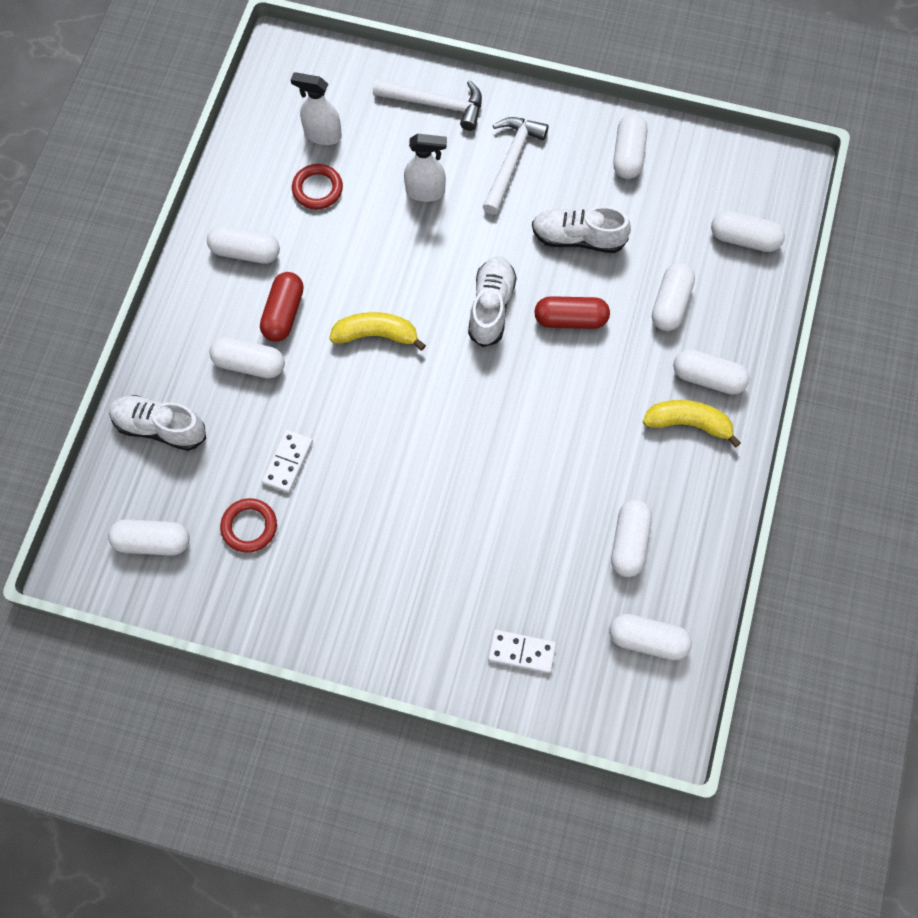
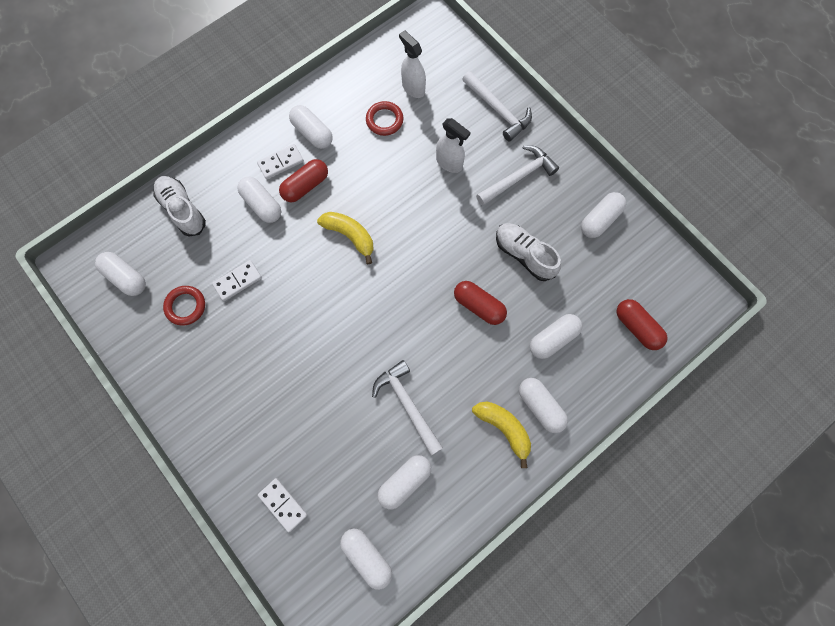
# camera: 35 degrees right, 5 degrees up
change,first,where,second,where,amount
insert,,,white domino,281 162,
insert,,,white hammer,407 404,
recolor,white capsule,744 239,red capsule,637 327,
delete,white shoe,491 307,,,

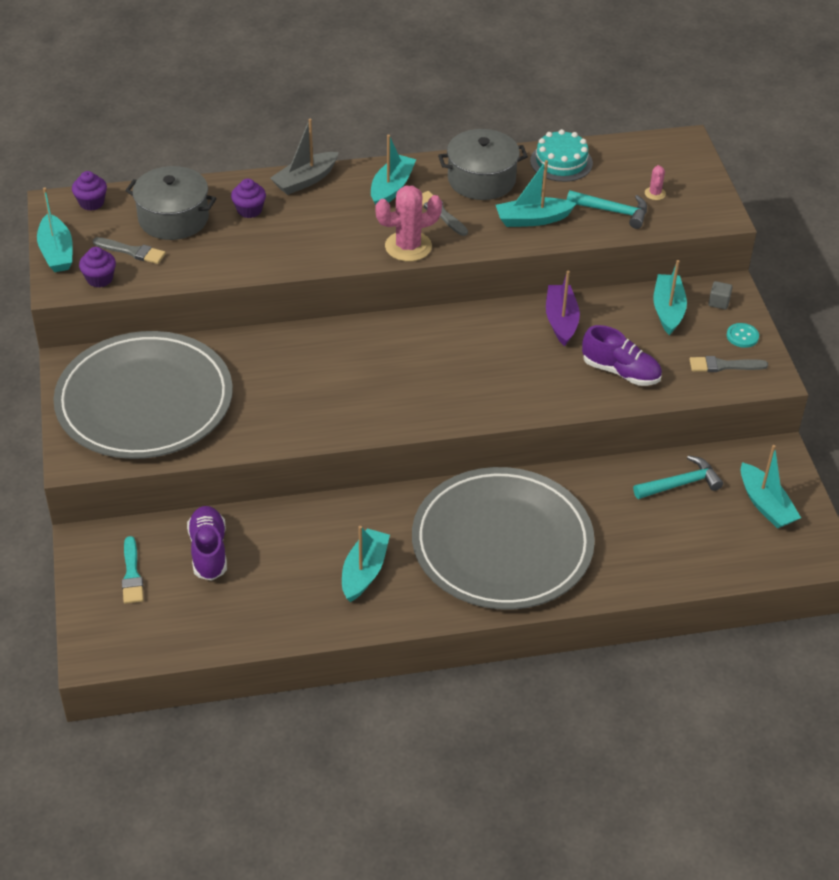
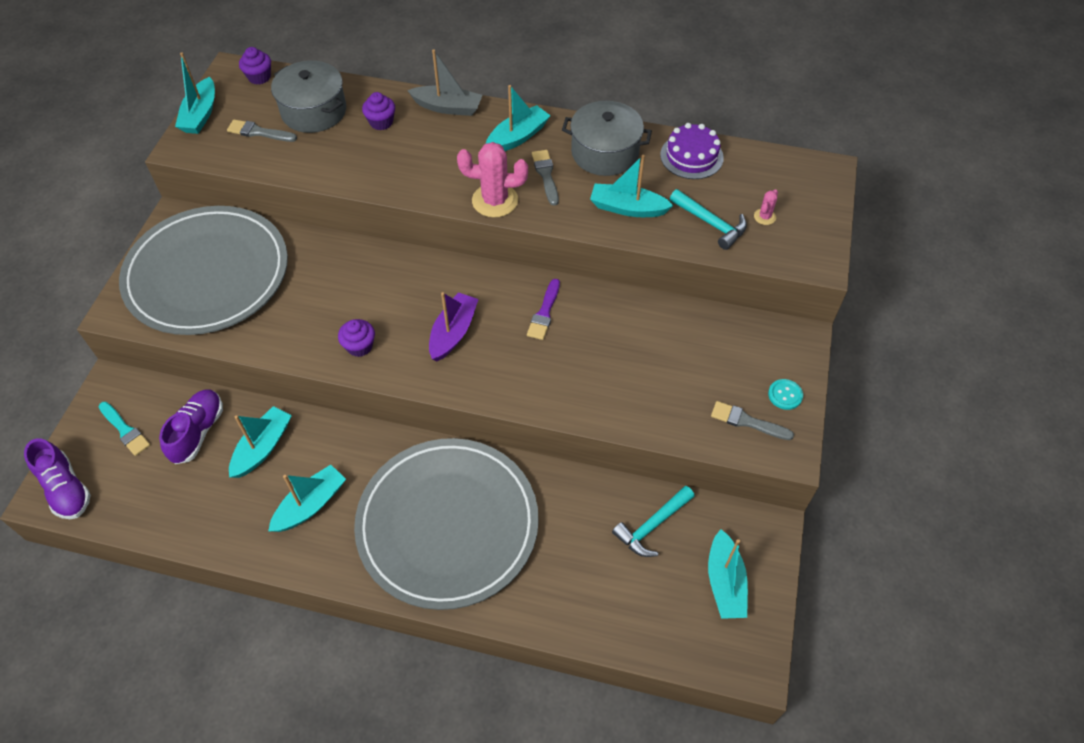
# camera: 25 degrees right, 10 degrees up
change,first,where,second,where,amount
move,purple shoe,620 372,,66 489,
rotate,turquoise brush,132 574,,125 430,60 degrees counterclockwise
rotate,grey brush,132 251,,259 132,150 degrees clockwise
move,turquoise boat,668 310,,262 448,
move,purple cupcake,99 279,,359 346,
rotate,grey boat,305 180,,447 107,150 degrees counterclockwise
move,purple boat,561 321,,453 333,
insert,,,purple brush,544 312,
rotate,turquoise hammer,680 484,,652 525,135 degrees clockwise
recolor,turquoise cake,561 162,purple cake,691 156,
delete,grey cube,718 302,,,

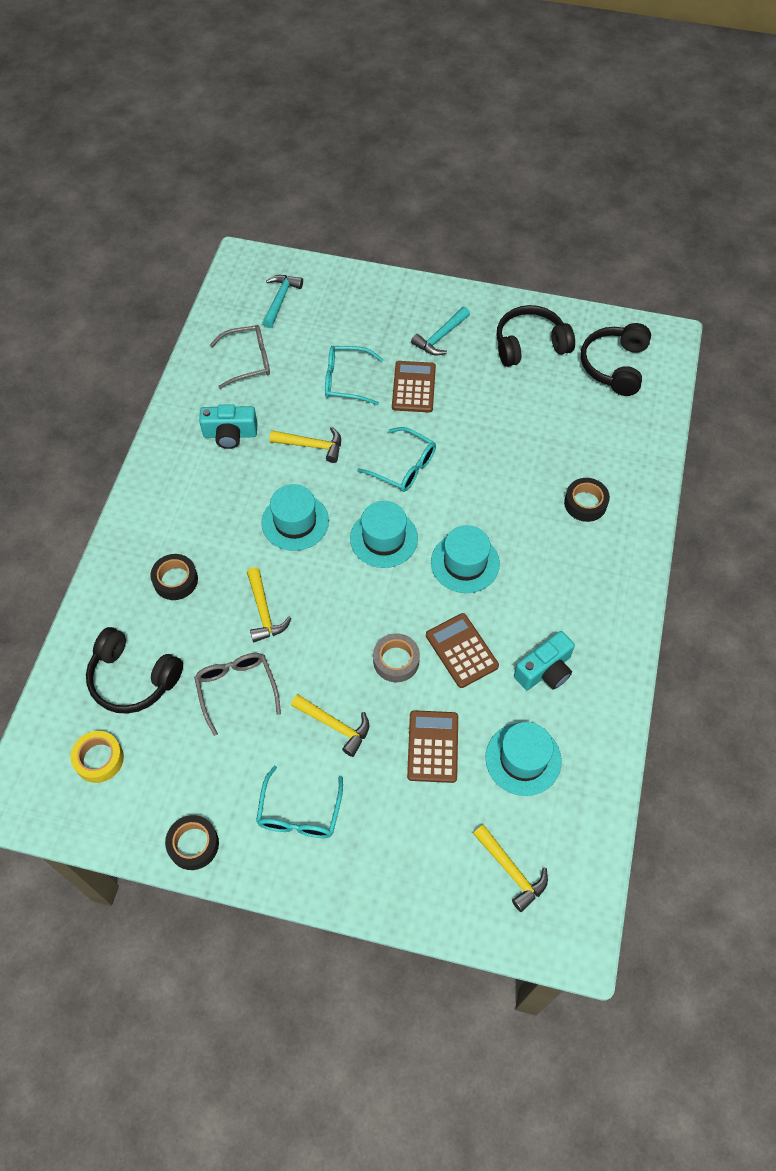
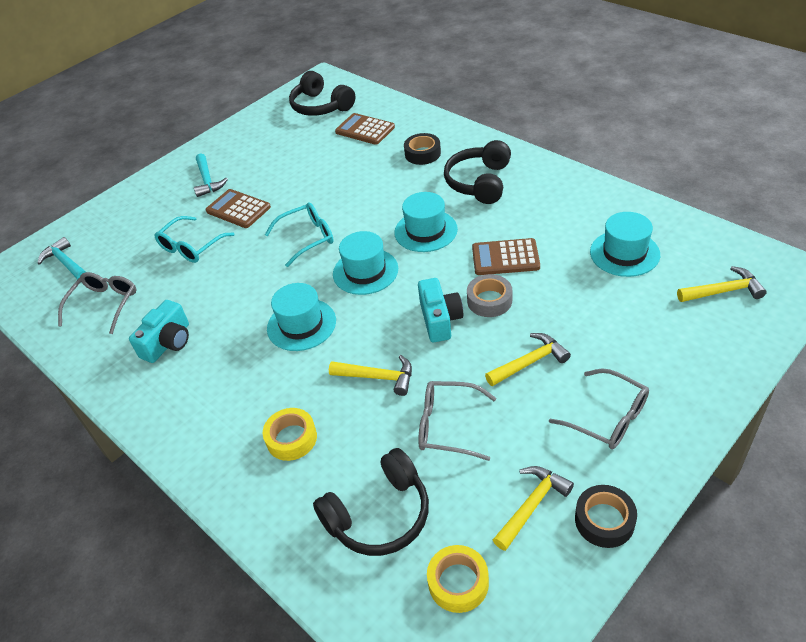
# camera: 55 degrees left, 15 degrees down
change,first,where,second,where,amount
recolor,black tape,175 580,yellow tape,291 438,
move,brown calculator,432 746,,365 130,
move,turquoise camera,545 670,,440 320,
move,black headphones,530 345,,479 182,
move,yellow hammer,312 445,,532 505,
recolor,turquoise glasses,299 813,grey glasses,608 417,

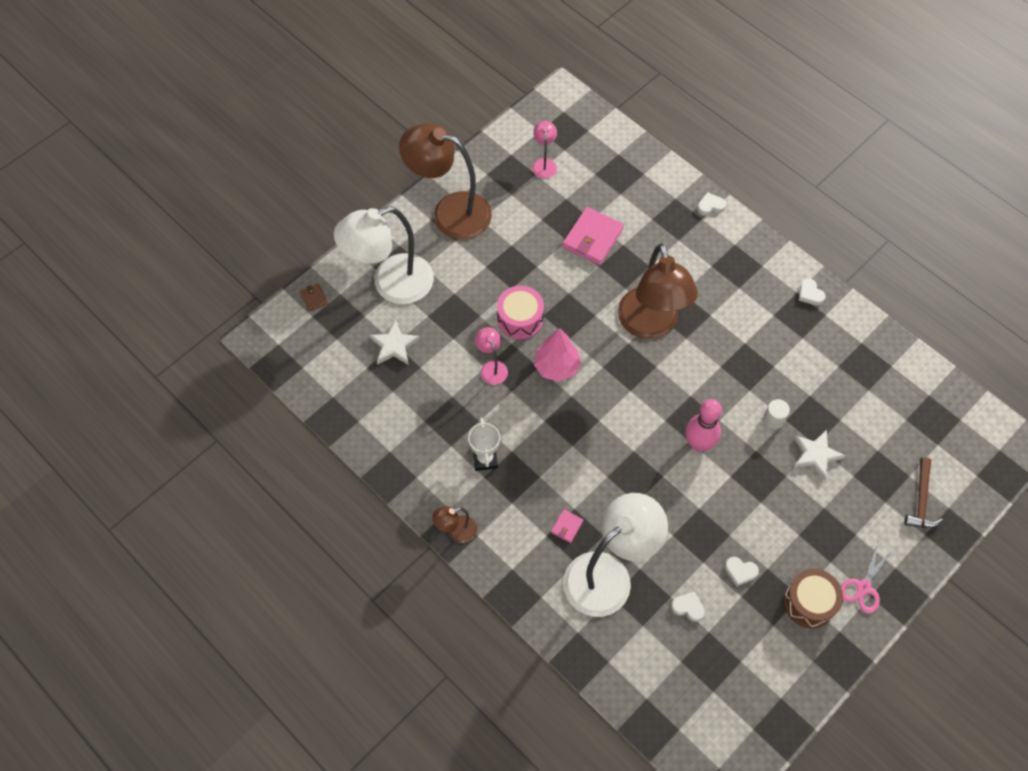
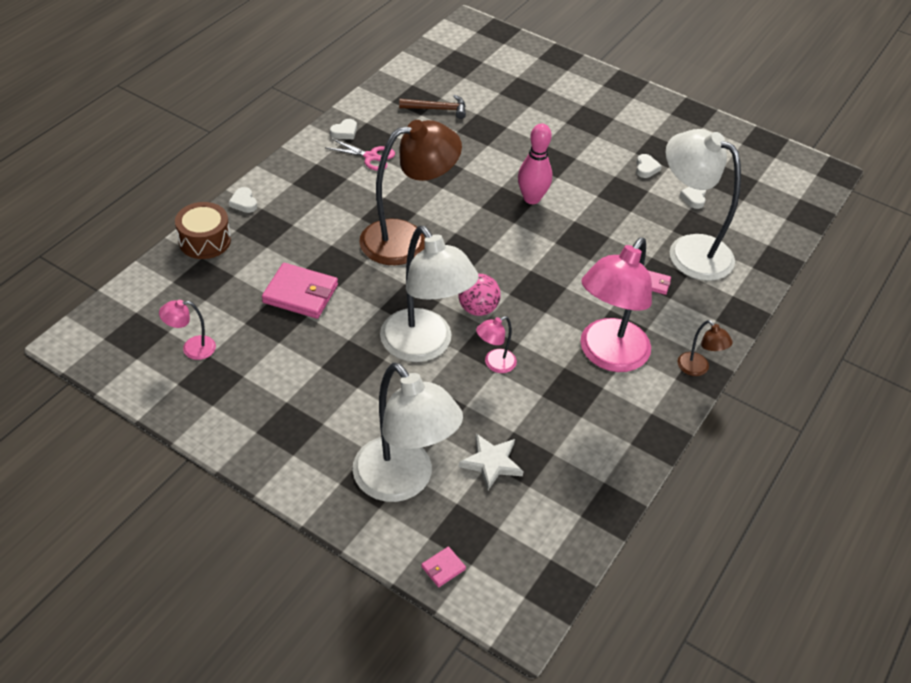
# camera: 105 degrees left, 15 degrees down
change,first,where,second,where,amount
move,brown drum,809 602,,205 241,
move,pink scissors,863 587,,371 157,
replace,pink drum,520 319,white lamp,424 346,
move,brown hammer,921 500,,437 109,
recolor,brown wallet,314 298,pink wallet,443 568,
replace,pink tree,556 367,pink ball,477 309,
replace,white trophy,485 459,pink lamp,607 356,
delete,brown lamp,450 212,,,
delete,white cylinder,773 419,,,
delete,white star,816 455,,,

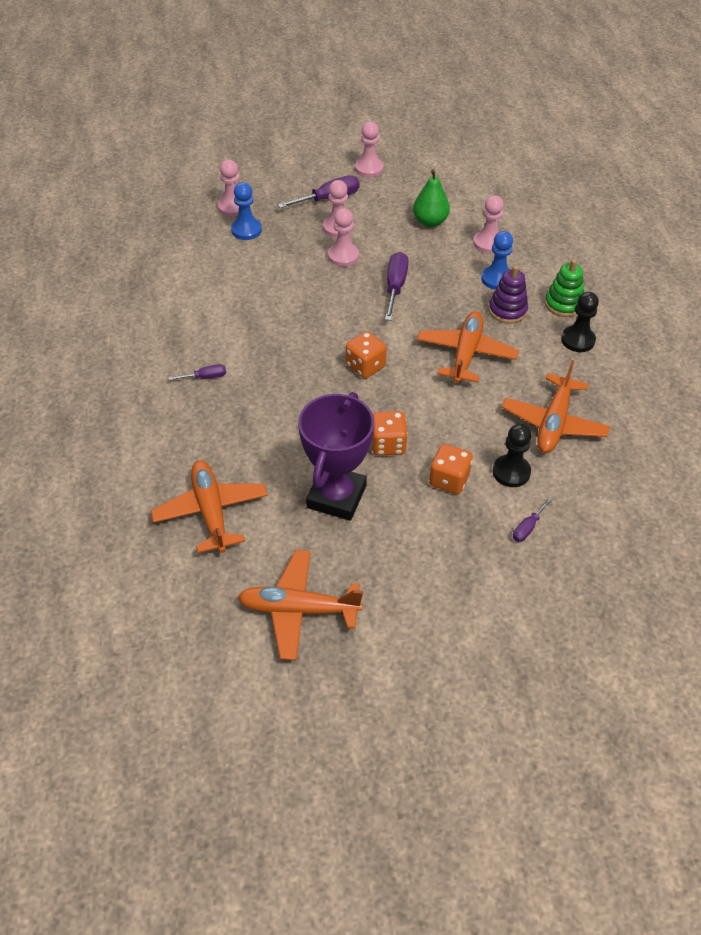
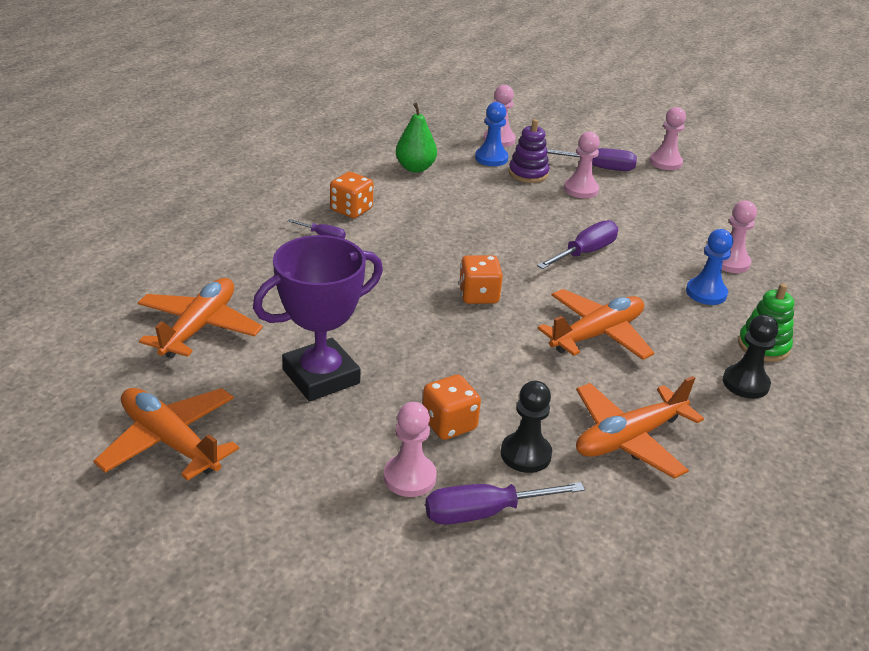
# camera: 35 degrees right, 15 degrees down
change,first,where,second,where,amount
move,orange dice,388 444,,351 210,
move,pink pawn,343 256,,409 477,
move,green pear,430 221,,415 168,
resize,purple screwdriver,528 527,,484 512,x1.81
move,purple stacking toy,507 310,,528 173,

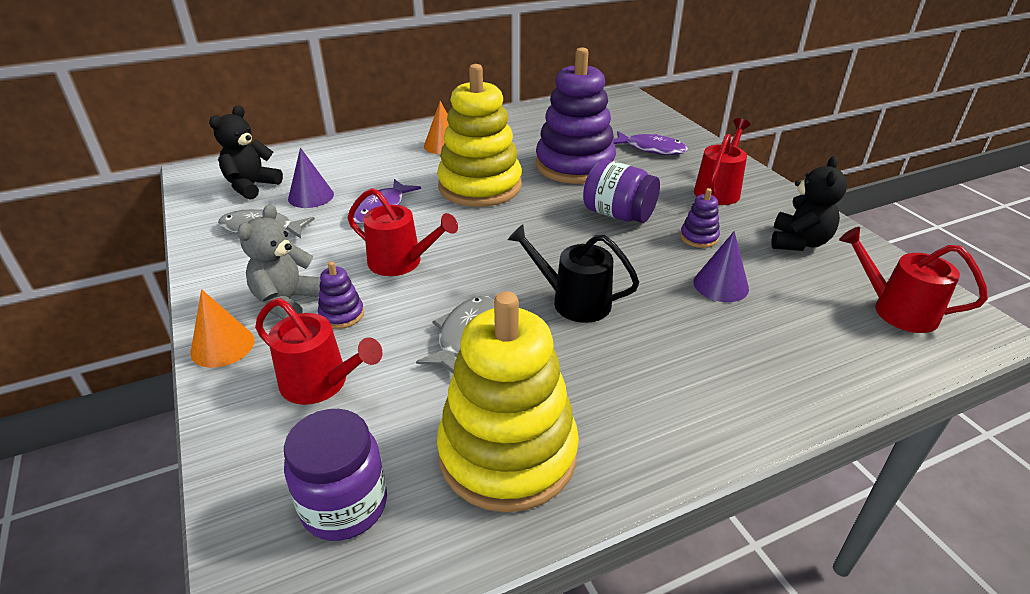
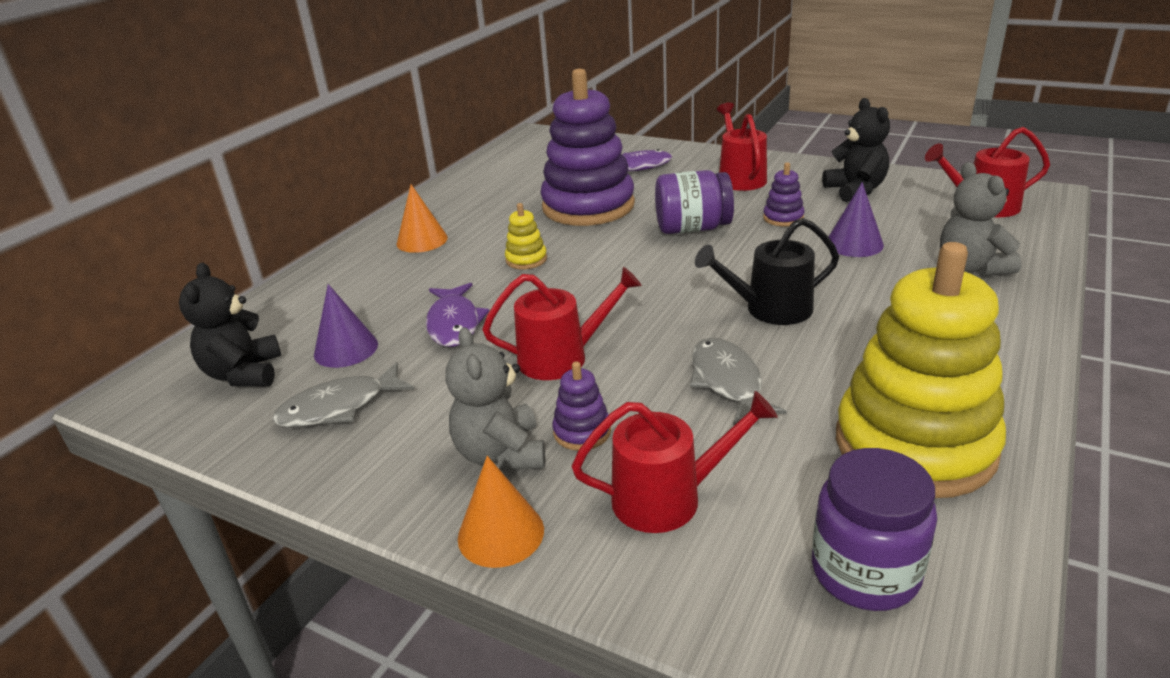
# camera: 35 degrees left, 5 degrees down
change,first,where,second,where,amount
resize,yellow stacking toy,480 186,,526 259,x0.40
insert,,,grey teddy bear,971 267,

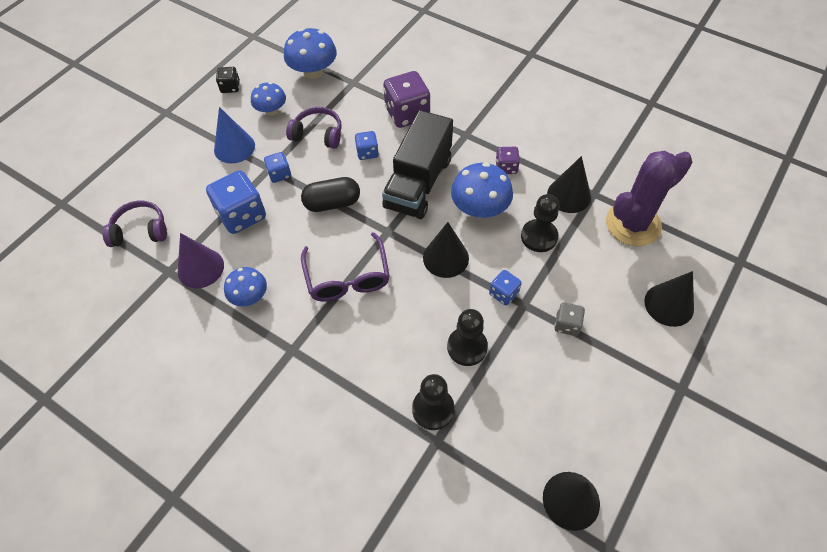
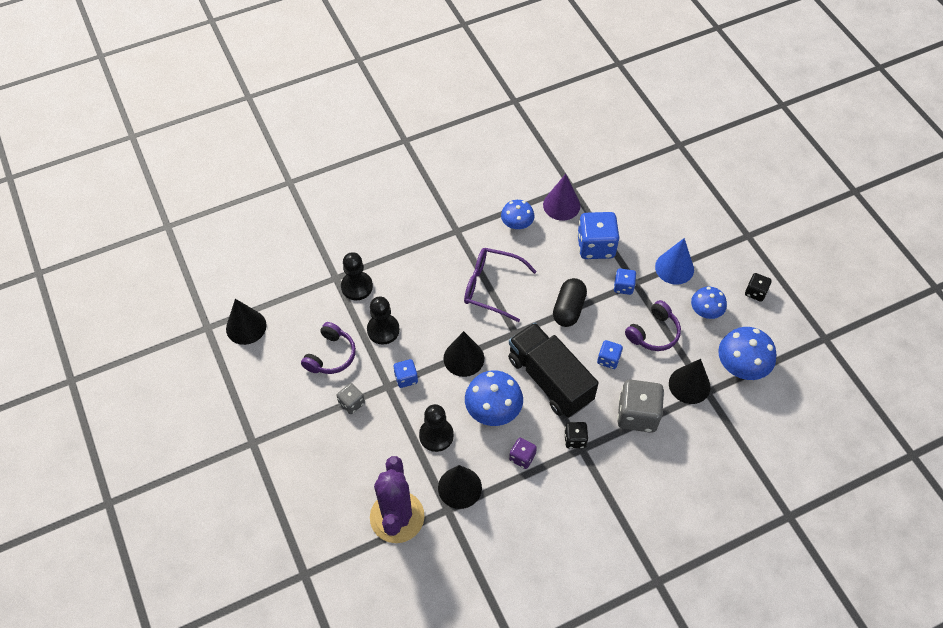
# camera: 120 degrees right, 0 degrees up
change,first,where,second,where,amount
move,purple headphones,140 231,,331 355,
insert,,,black dice,575 439,
recolor,purple dice,407 114,grey dice,637 415,
move,black cone,669 304,,689 385,

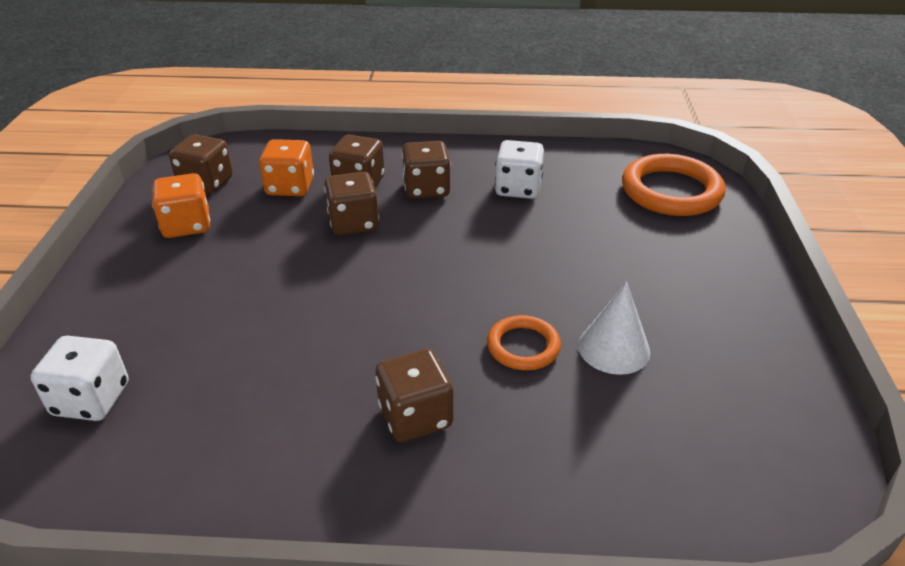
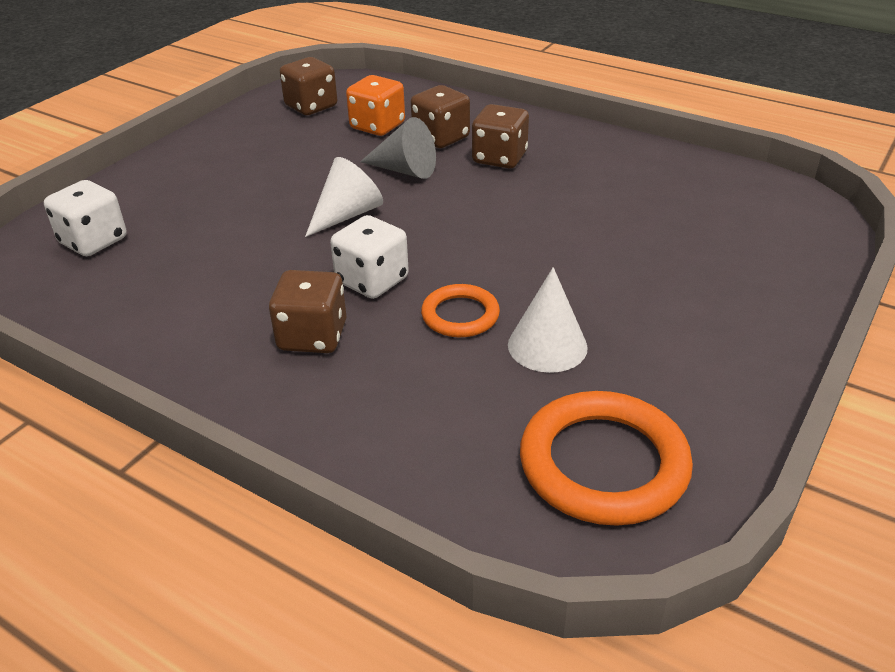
# camera: 30 degrees right, 0 degrees up
change,first,where,second,where,amount
insert,,,white cone,347 215,
move,white dice,518 188,,372 281,
replace,brown dice,353 223,grey cone,404 170,
move,orange ring,671 191,,603 464,
delete,orange dice,187 225,,,

